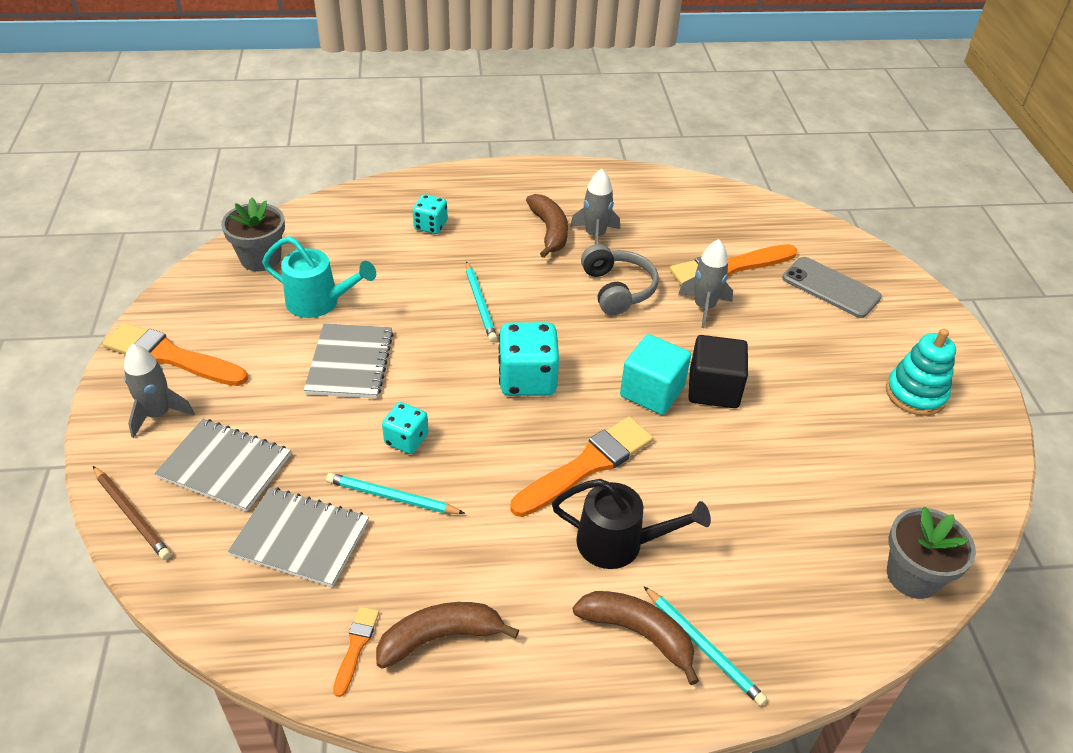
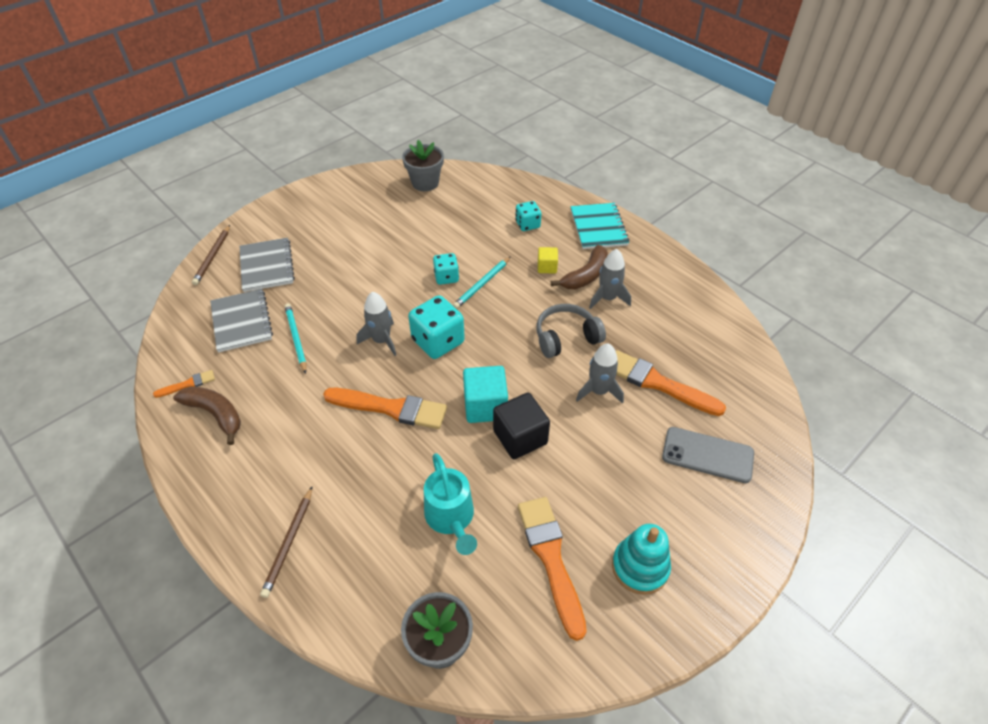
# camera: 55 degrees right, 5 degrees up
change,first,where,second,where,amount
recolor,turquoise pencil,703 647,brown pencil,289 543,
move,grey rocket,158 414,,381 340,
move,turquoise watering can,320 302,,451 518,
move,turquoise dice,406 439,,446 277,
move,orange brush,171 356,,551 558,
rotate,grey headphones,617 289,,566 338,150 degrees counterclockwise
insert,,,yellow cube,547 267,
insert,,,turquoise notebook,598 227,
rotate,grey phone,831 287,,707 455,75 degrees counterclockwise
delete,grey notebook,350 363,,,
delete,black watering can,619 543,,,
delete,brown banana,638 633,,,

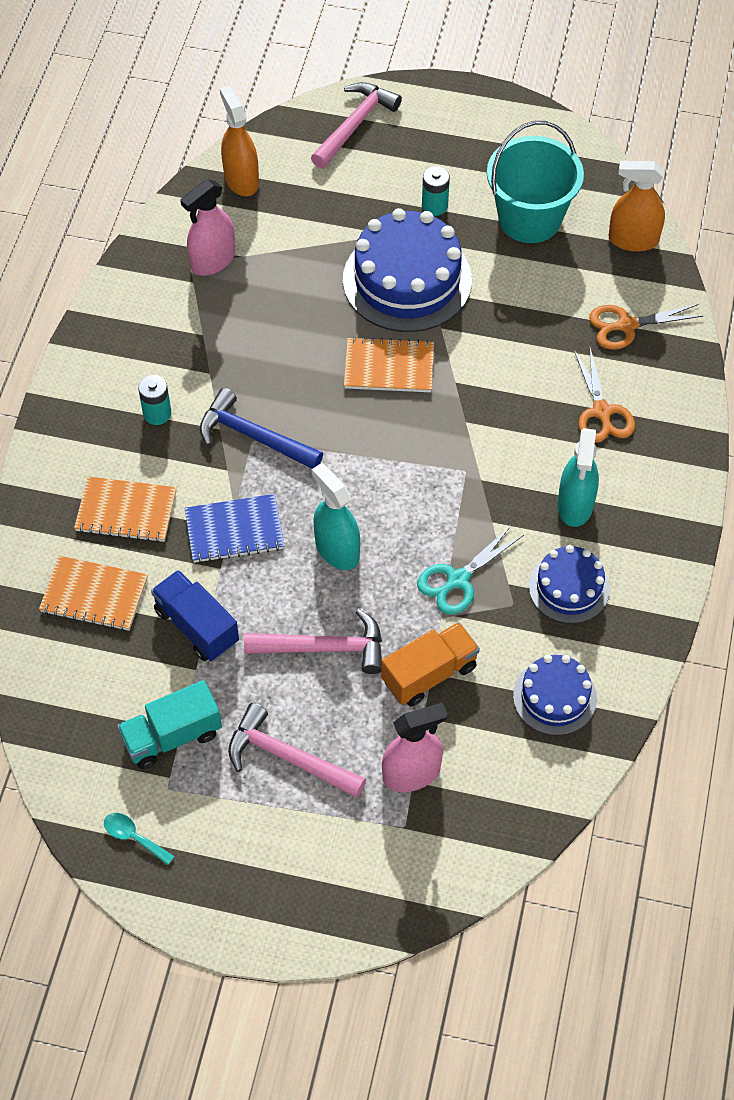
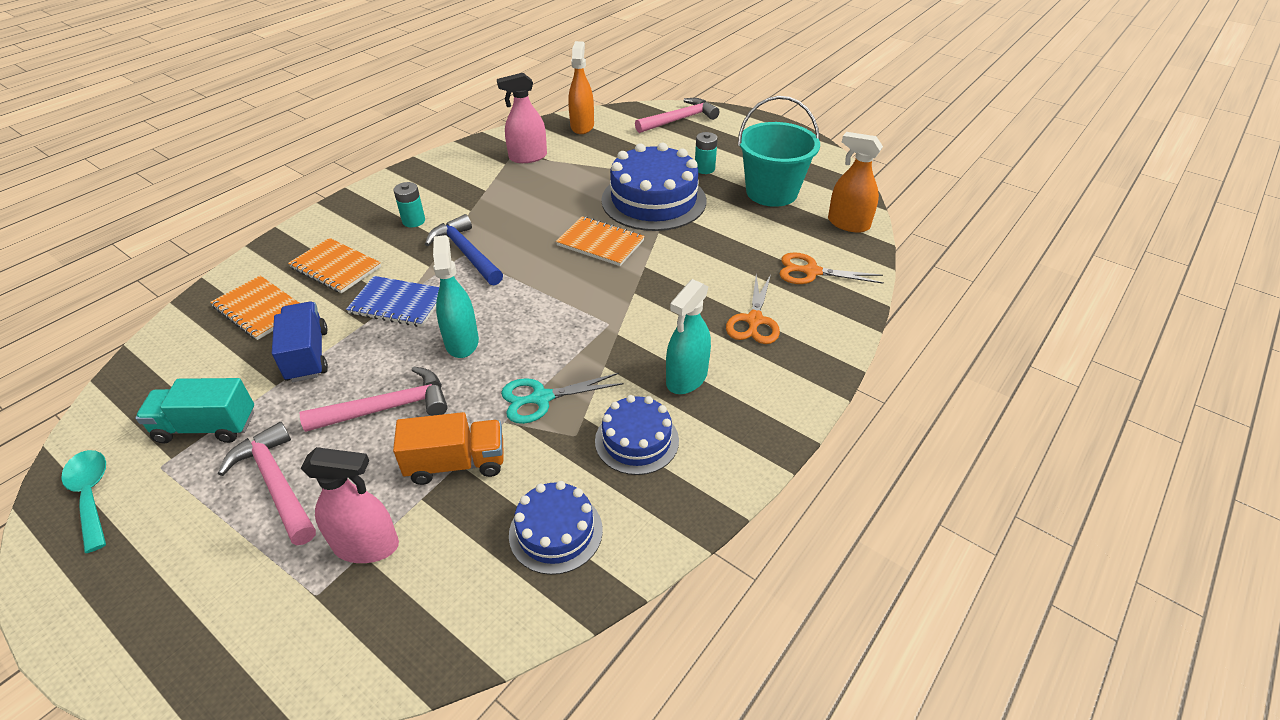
# camera: 25 degrees right, 15 degrees down
change,first,where,second,where,amount
resize,turquoise spoon,133 837,,91 495,x1.53
rotate,pink hammer,324 648,,387 408,45 degrees counterclockwise

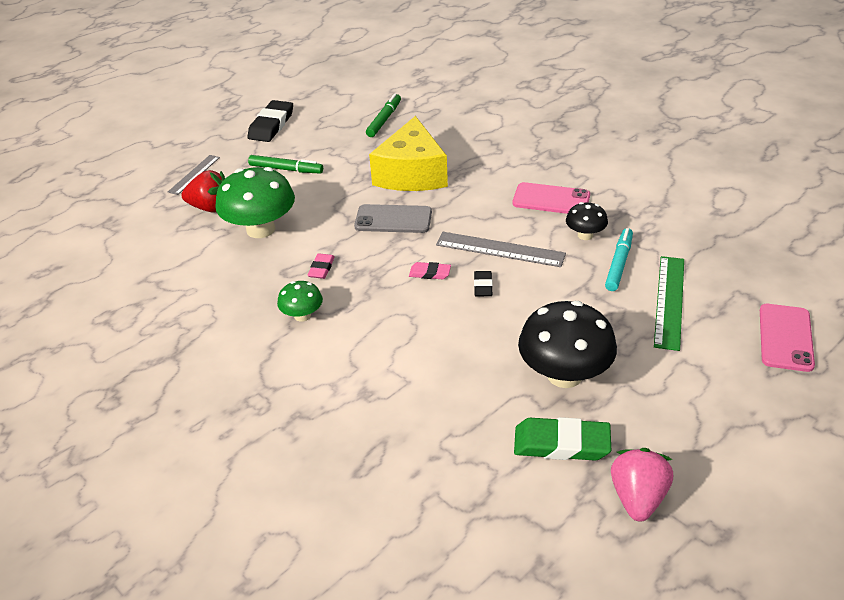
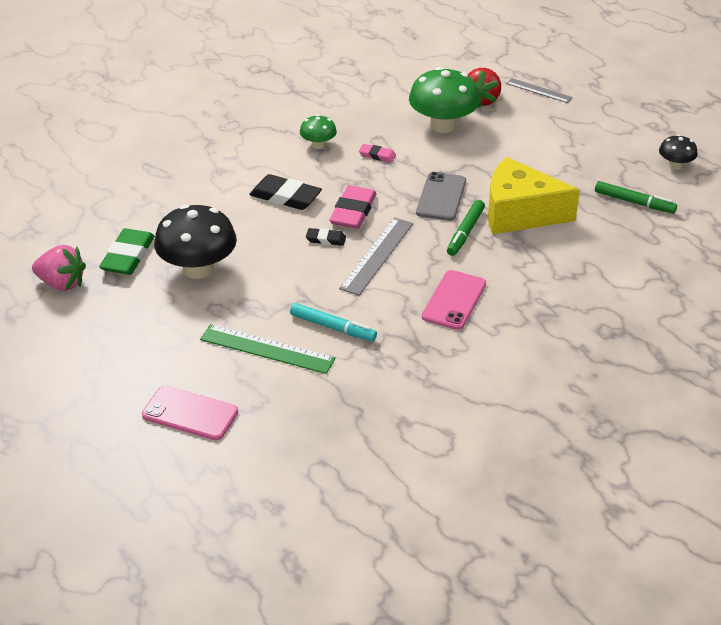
# camera: 95 degrees right, 0 degrees up
change,first,where,second,where,amount
move,black eraser,271 125,,285 196,
resize,pink eraser,430 273,,353 211,x1.87
move,green marker,286 169,,465 232,
move,black mushroom,585 235,,675 165,

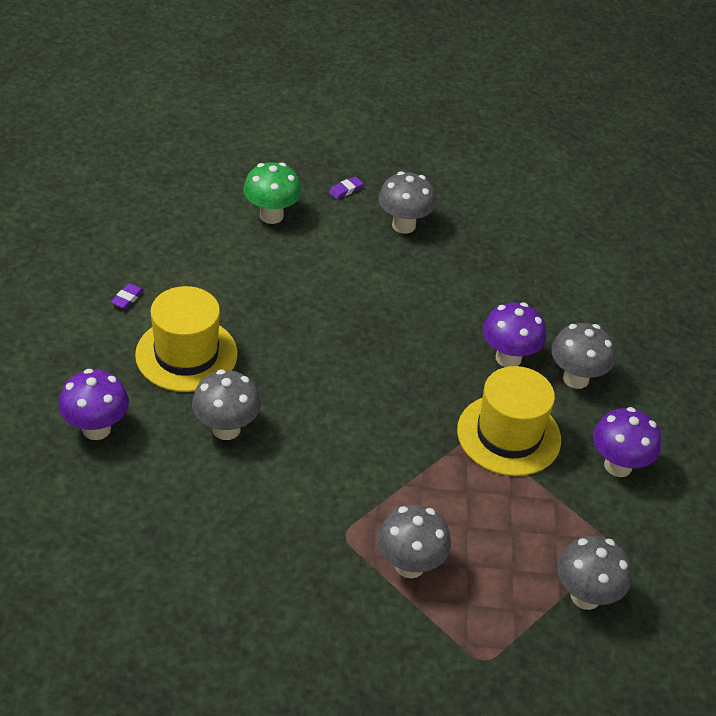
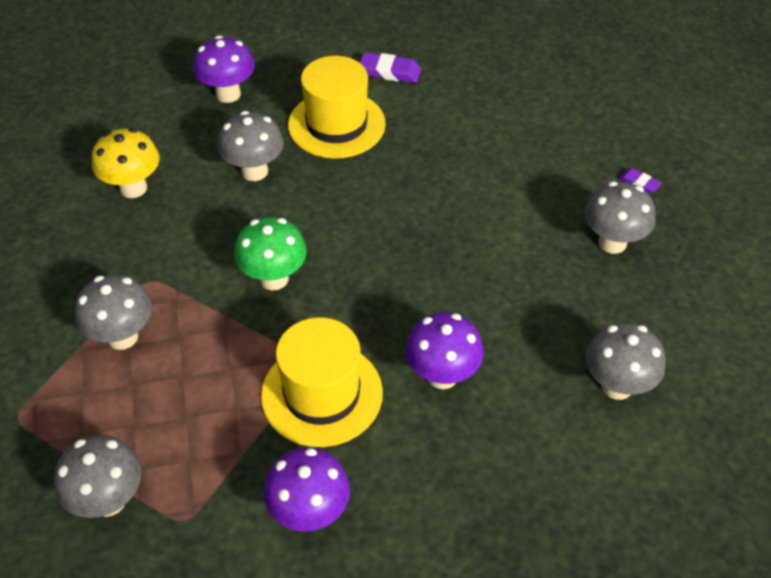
# camera: 80 degrees right, 5 degrees up
change,first,where,second,where,amount
insert,,,yellow mushroom,133 188,
move,green mushroom,271 216,,274 278,
resize,purple eraser,127 298,,390 72,x1.67
move,grey mushroom,575 378,,617 386,

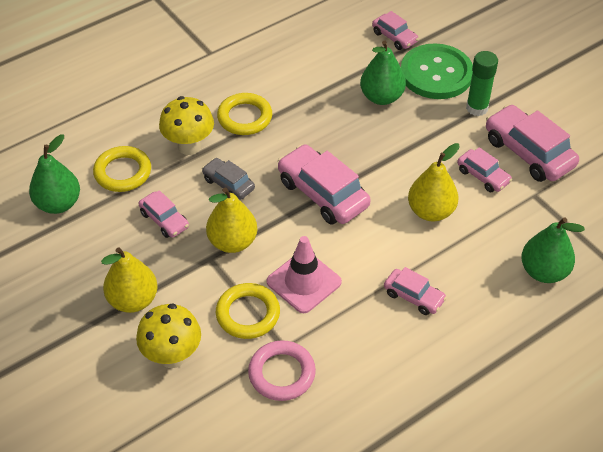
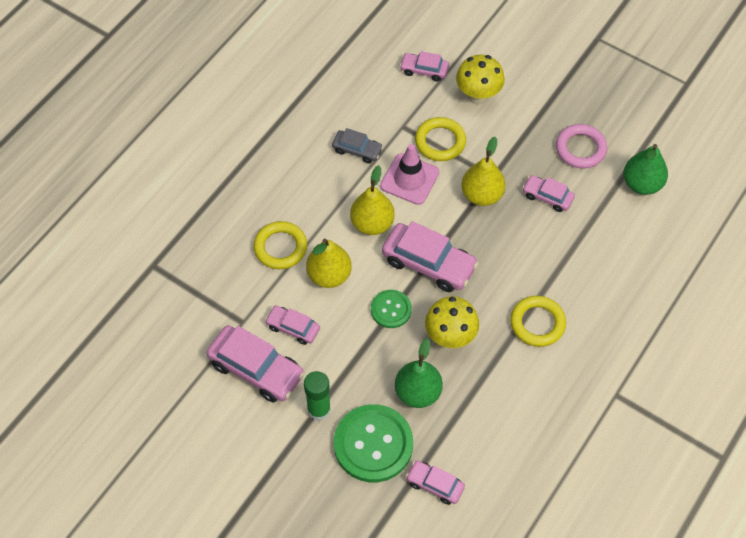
# camera: 160 degrees right, 10 degrees up
change,first,where,second,where,amount
move,yellow ring,123 172,,280 247,
move,grey car,228 184,,357 150,
move,yellow pear,133 300,,372 224,
insert,,,green button,391 309,
move,pink car,414 296,,424 70,
move,yellow mushroom,189 146,,450 337,
move,pink ring,282 373,,580 149,
delete,green pear,543 271,,,

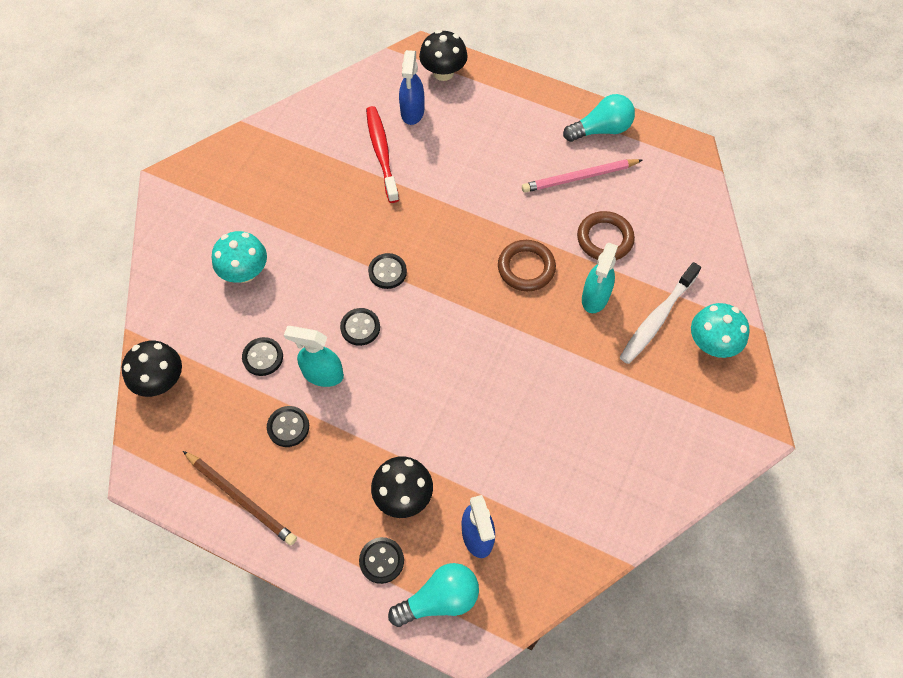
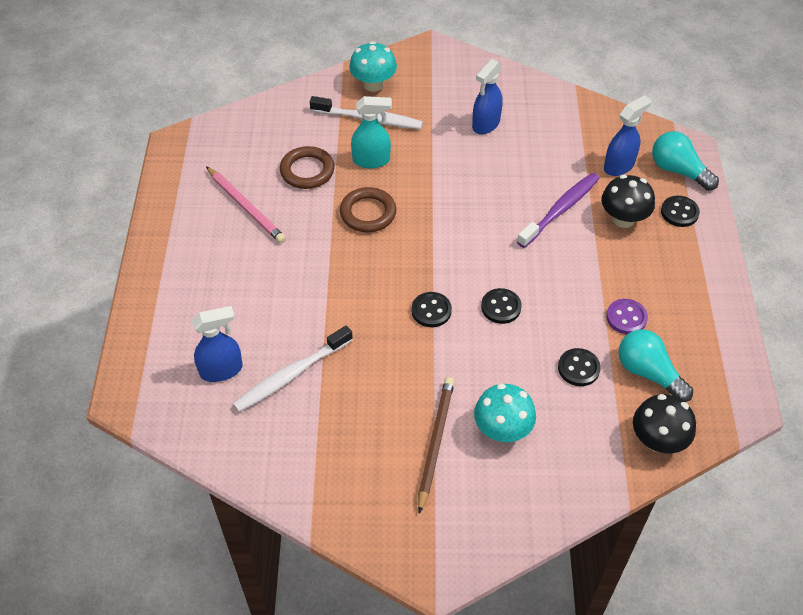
# camera: 115 degrees left, 10 degrees down
change,first,where,second,where,amount
recolor,red toothbrush,381 153,white toothbrush,291 375,
move,brown pencil,241 498,,435 442,
insert,,,blue spray bottle,485 124,
insert,,,purple toothbrush,560 210,
recolor,black button,288 427,purple button,626 318,
move,turquoise light bulb,601 130,,648 373,
delete,turquoise spray bottle,322 374,,,
delete,black mushroom,443 72,,,

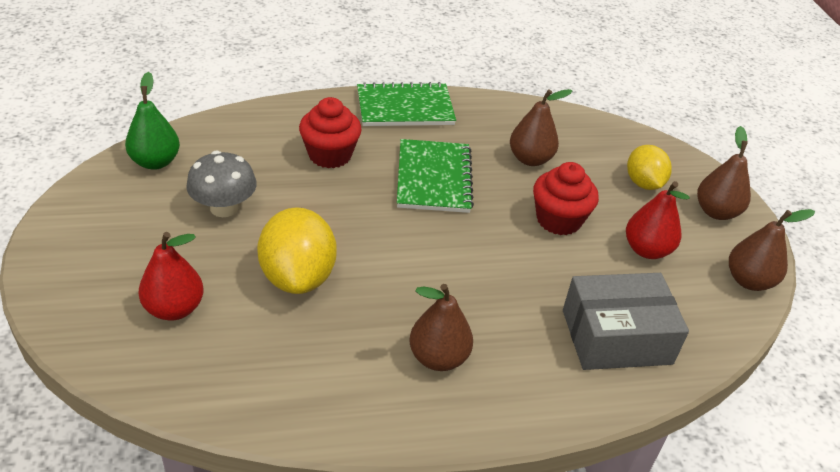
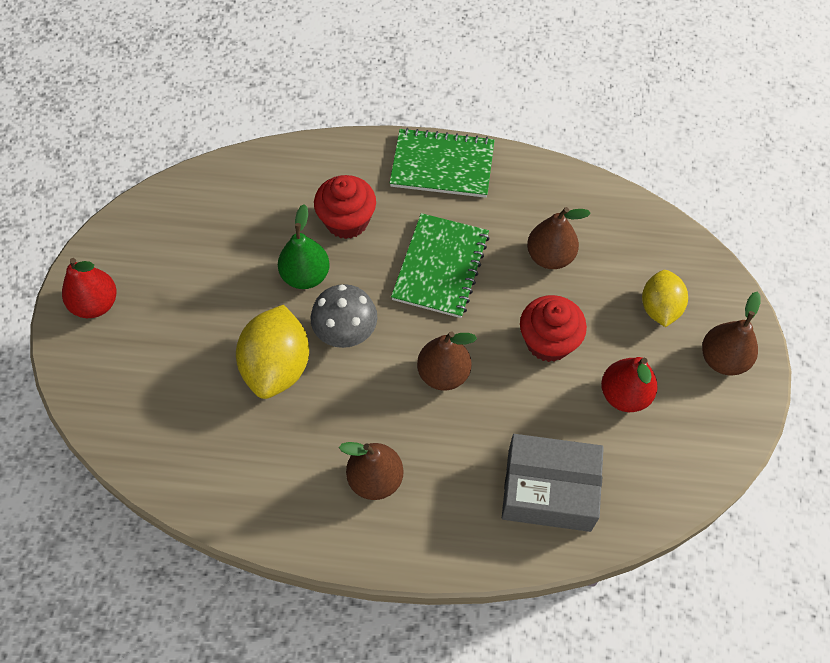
# camera: 20 degrees right, 20 degrees up
change,first,where,second,where,amount
move,red pear,174 309,,96 304,
move,green pear,155 162,,305 275,
move,grey mushroom,224 208,,345 331,
move,brown pear,749 281,,443 374,

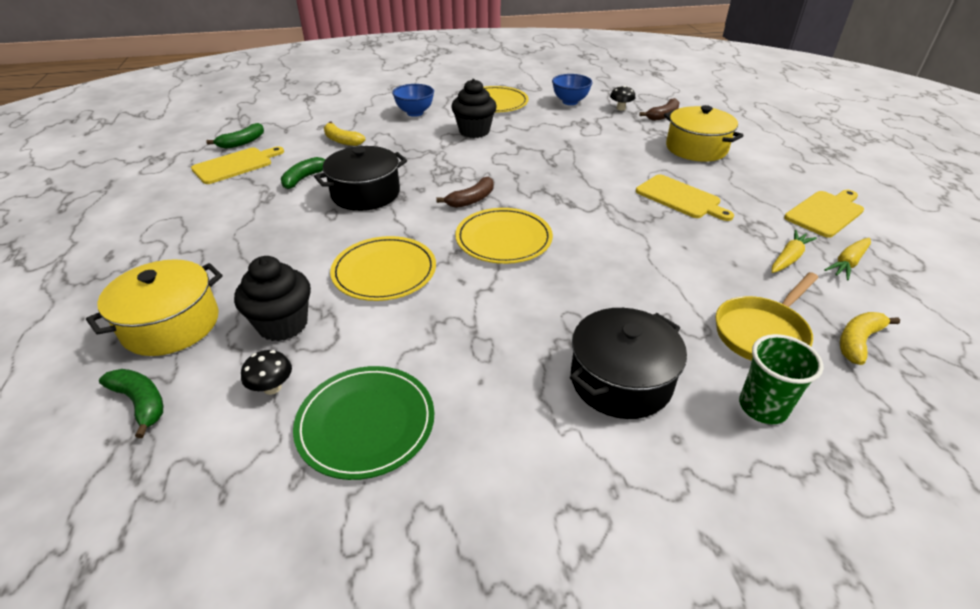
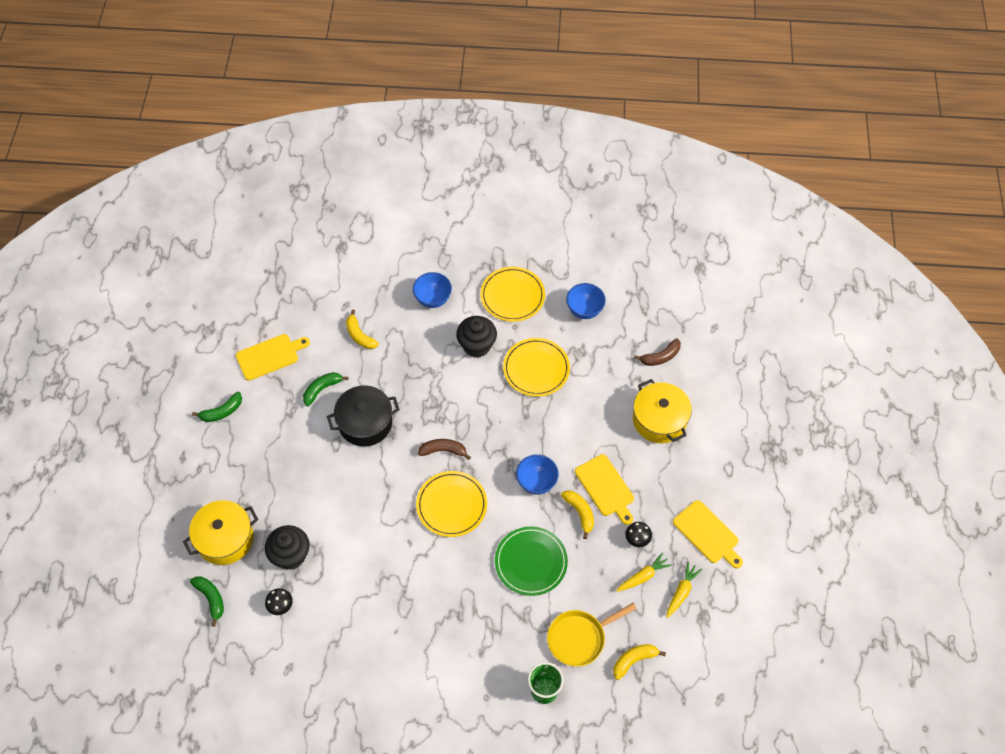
# camera: 15 degrees right, 20 degrees up
change,first,where,second,where,amount
move,green banana,242 142,,222 412,
rotate,brown banana,471 200,,443 451,150 degrees counterclockwise
move,green plate,366 423,,531 562,
move,yellow plate,384 272,,536 369,
insert,,,blue bowl,536 482,
insert,,,yellow banana,580 513,
move,black mushroom,620 108,,637 539,
rotate,yellow carrot,848 263,,681 592,150 degrees clockwise
rotate,yellow cutting board,825 213,,707 534,75 degrees clockwise
delete,black pot,620 380,,,

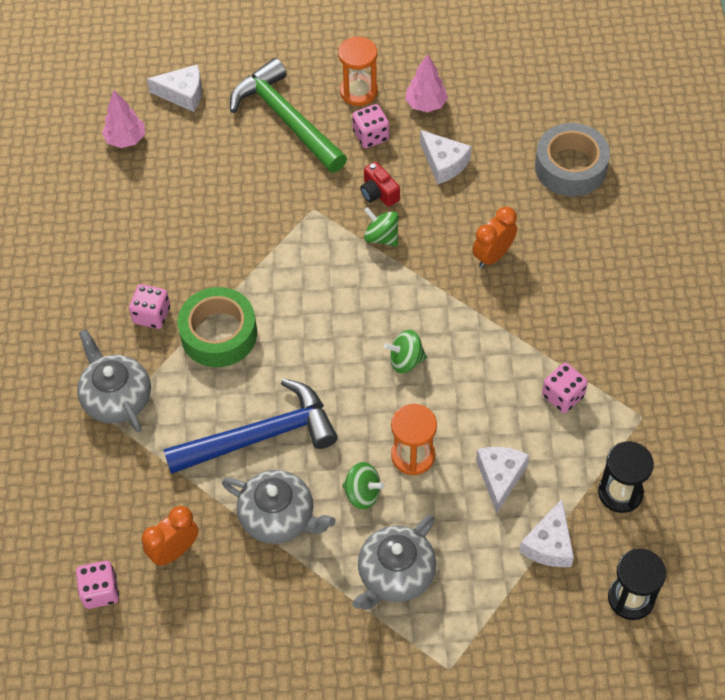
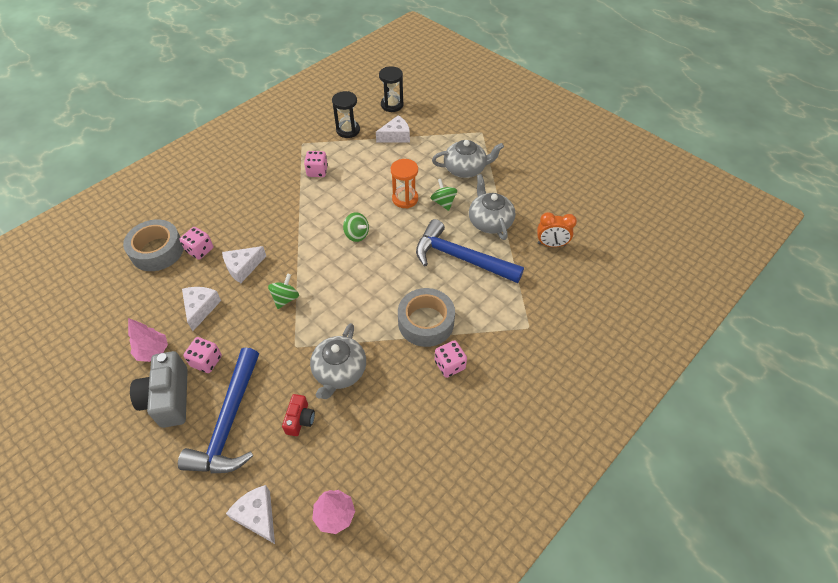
# camera: 135 degrees left, 5 degrees down
change,first,where,second,where,amount
replace,orange hourglass,358 92,grey camera,168 398,
recolor,green hammer,286 119,blue hammer,229 423,
move,pink dice,100 591,,200 250,
move,white cheese,500 477,,243 267,
rotate,green spinning top,381 237,,285 298,150 degrees counterclockwise
move,red camera,378 193,,300 419,
move,grey teapot,116 397,,339 371,
recolor,green tape,219 334,grey tape,426 322,
delete,orange clock,493 256,,,

